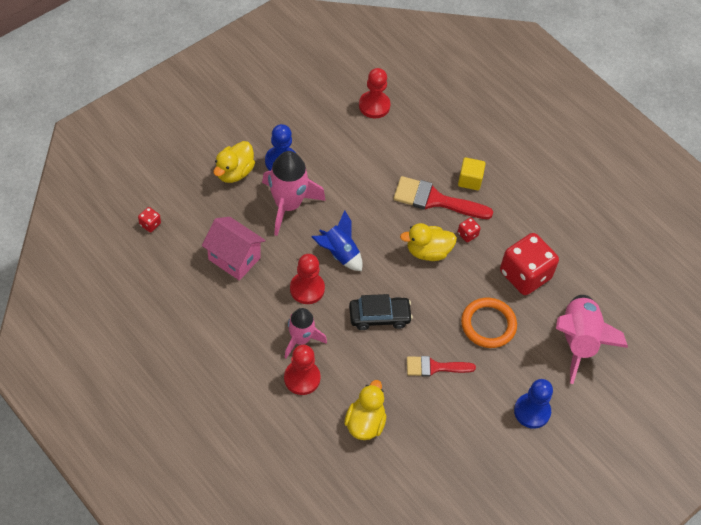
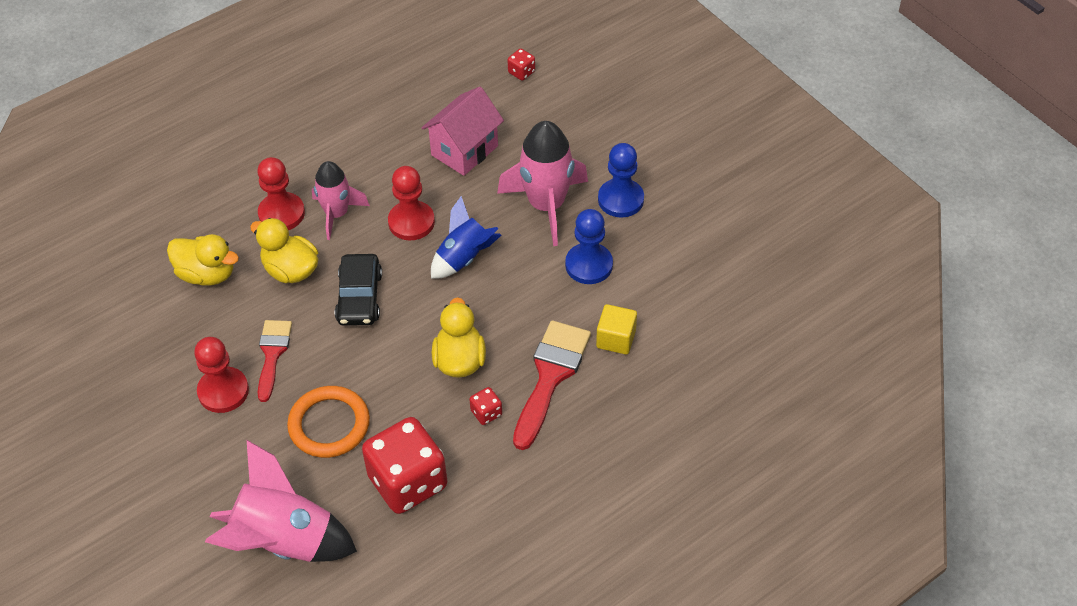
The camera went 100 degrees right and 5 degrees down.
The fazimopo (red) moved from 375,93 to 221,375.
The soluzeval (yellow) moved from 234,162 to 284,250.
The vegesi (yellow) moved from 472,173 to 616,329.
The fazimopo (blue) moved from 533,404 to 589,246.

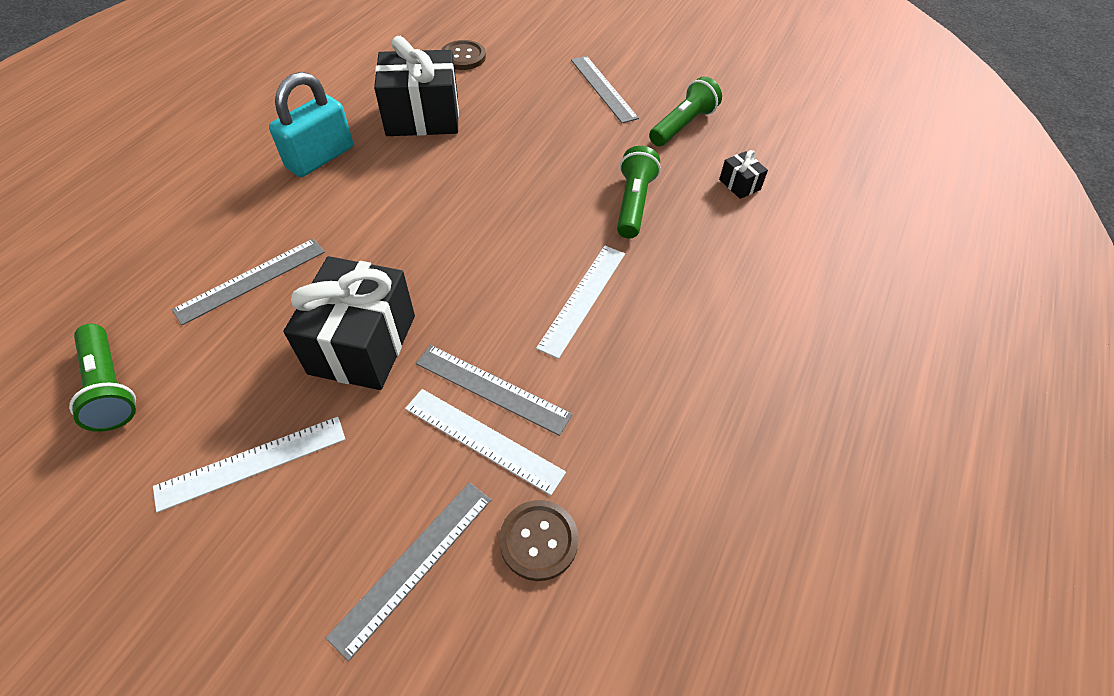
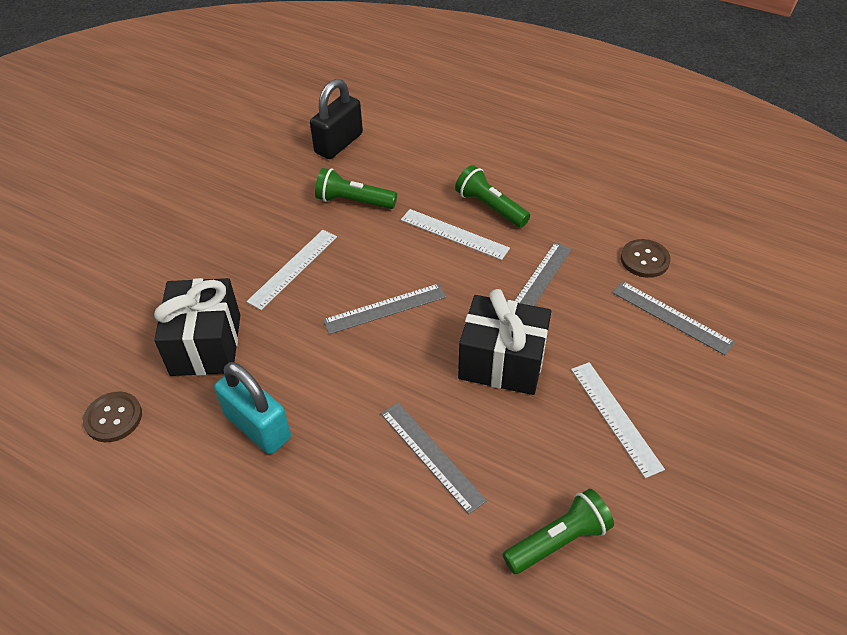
The camera went 85 degrees left and 5 degrees down.
The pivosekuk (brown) moved from 463,55 to 112,417.
The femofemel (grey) moved from 605,89 to 384,309.
The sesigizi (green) moved from 685,111 to 492,196.
The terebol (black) at 743,174 was replaced by the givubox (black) at 336,119.
The femofemel (white) moved from 485,442 to 291,270.

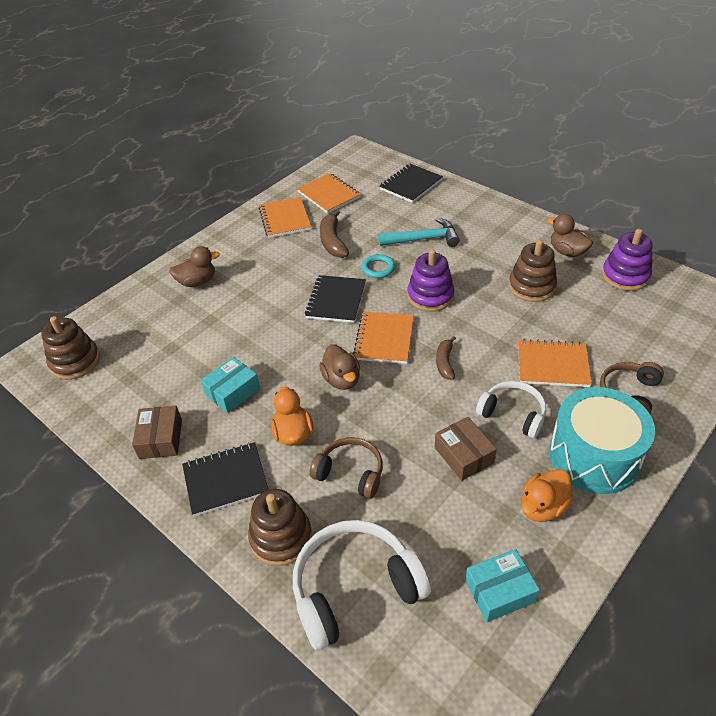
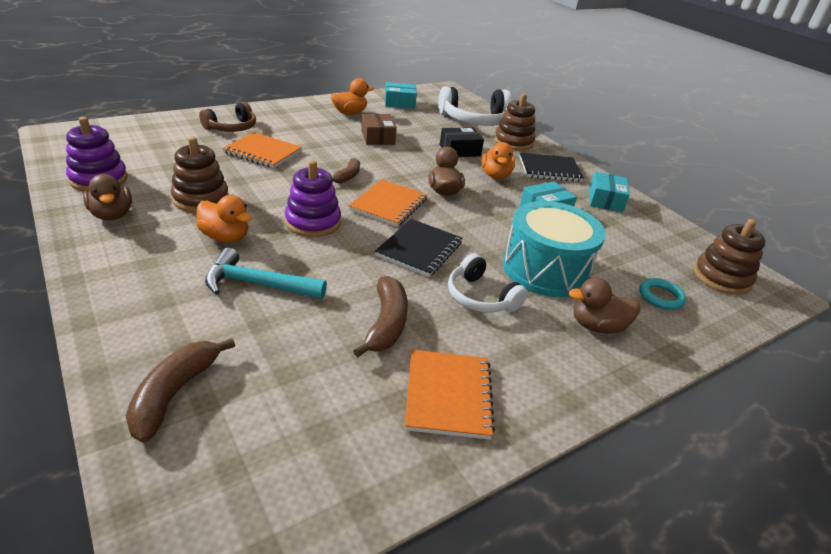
The camera went 170 degrees left and 10 degrees down.
The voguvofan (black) at 411,183 was replaced by the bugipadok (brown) at 180,390.
The voguvofan (orange) at 329,193 disappeared.
The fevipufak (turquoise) moved from 378,266 to 663,294.
The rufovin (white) moved from 511,409 to 488,283.
The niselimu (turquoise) moved from 602,440 to 554,249.
The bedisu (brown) at 157,432 became the bedisu (turquoise) at 609,192.
The rufovin (brown) at 346,468 was replaced by the bedisu (black) at 462,142.
The soluzeval (orange) at 224,218 appeared.

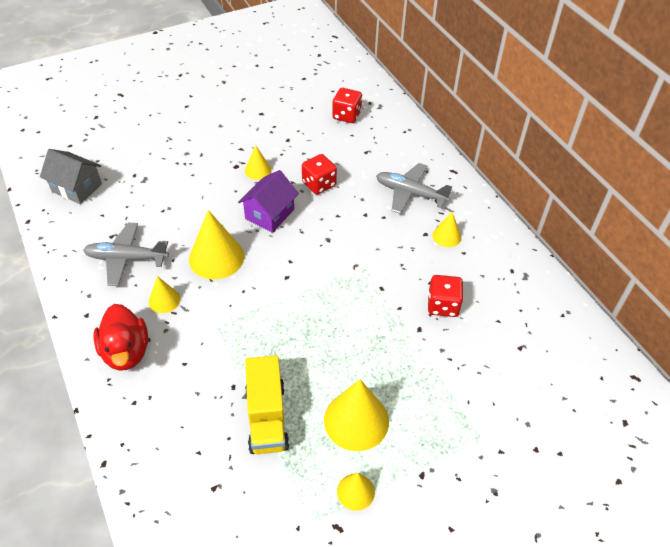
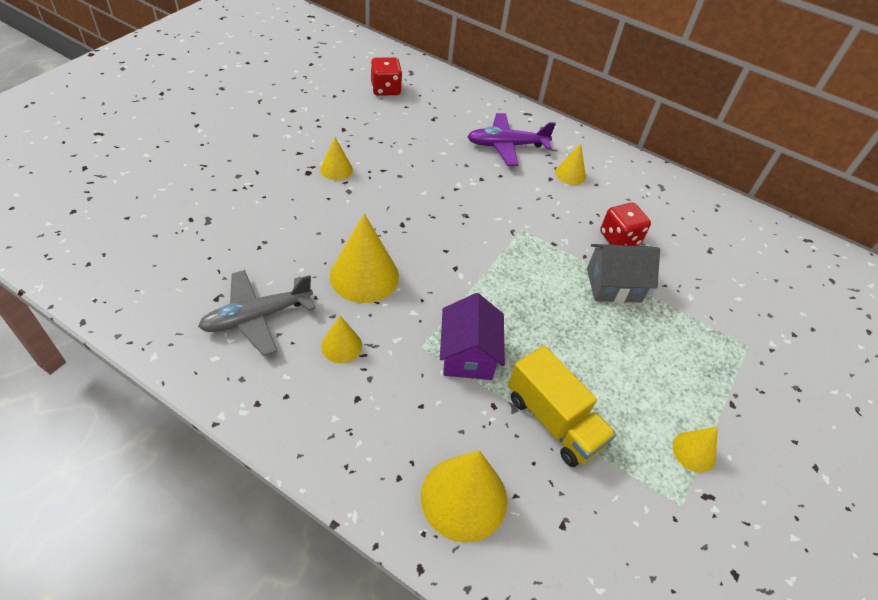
The camera went 35 degrees left and 0 degrees up.
The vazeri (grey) moved from 71,176 to 623,273.
The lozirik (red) at 319,174 disappeared.
The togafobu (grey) at 414,188 became the togafobu (purple) at 511,139.
The vazeri (purple) moved from 268,201 to 472,336.
The soluzeval (red) at 121,337 disappeared.
The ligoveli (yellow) moved from 356,415 to 464,496.

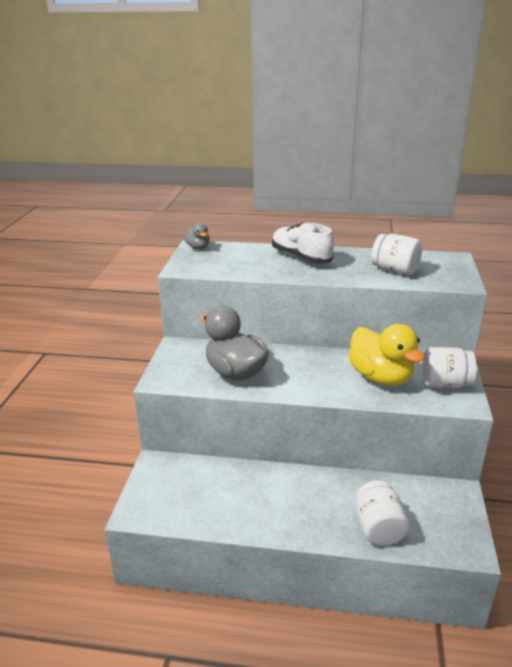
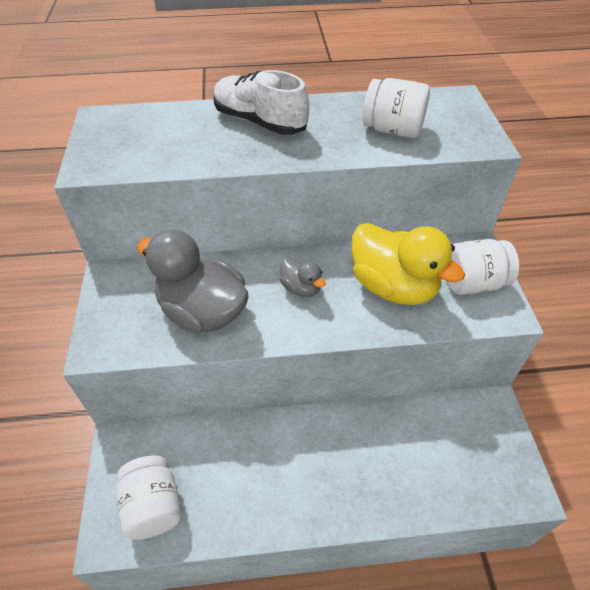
The camera went 15 degrees left and 20 degrees up.
The soluzeval (grey) moved from 197,236 to 302,277.
The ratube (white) moved from 382,513 to 149,497.

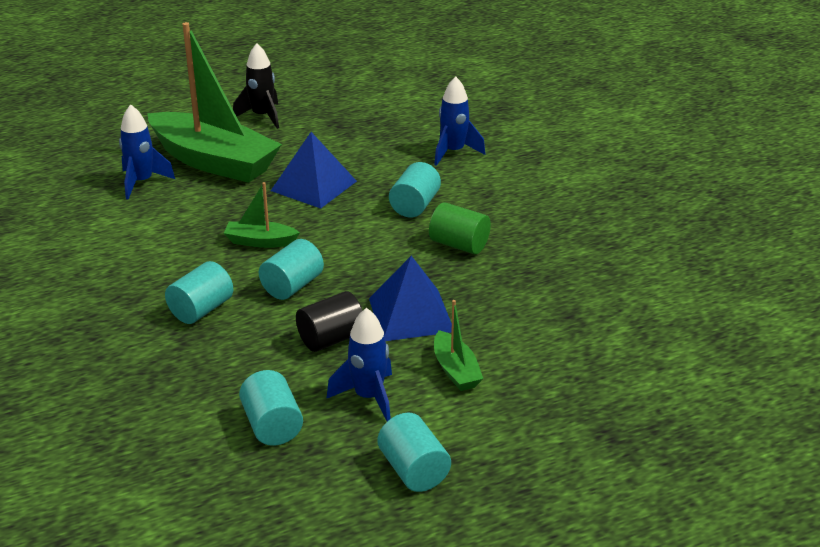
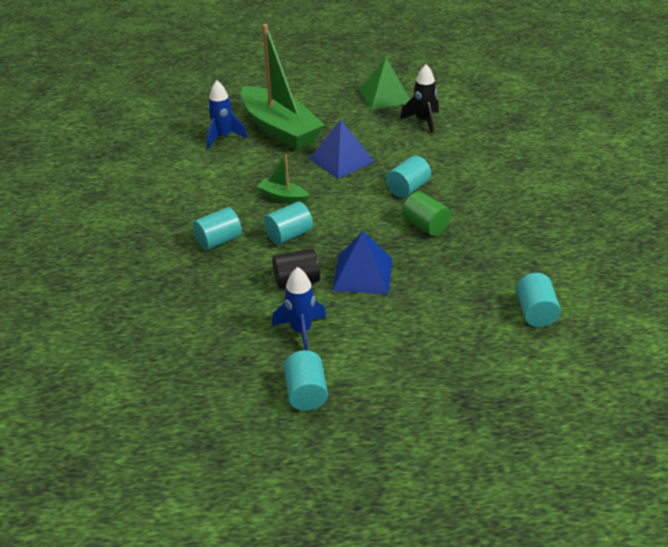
The camera went 20 degrees right and 5 degrees up.
The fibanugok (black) moved from 256,86 to 419,98.
The fibanugok (blue) at 459,121 disappeared.
The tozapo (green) at 458,345 disappeared.
The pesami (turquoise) moved from 271,408 to 538,300.
The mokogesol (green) at 384,84 appeared.

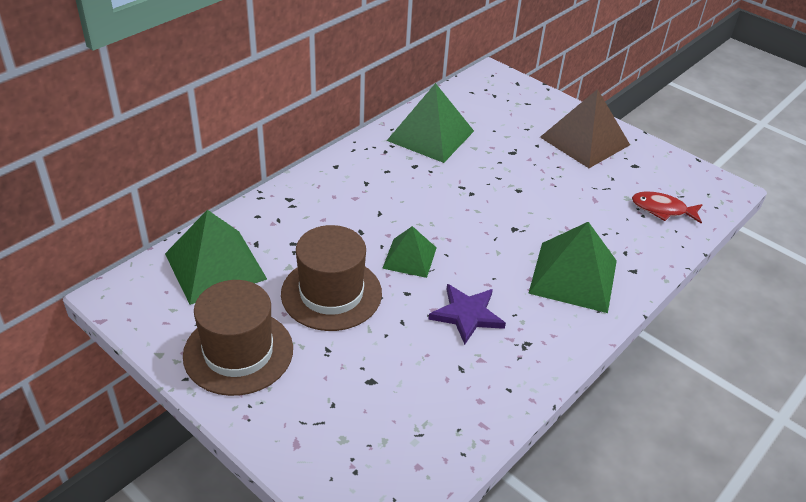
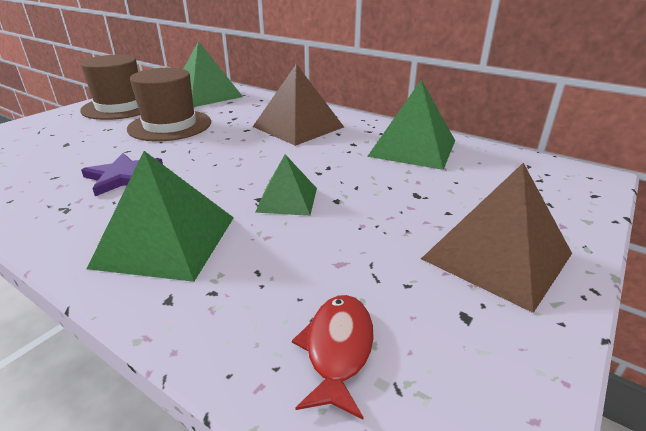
The camera went 85 degrees right and 10 degrees down.
The mokogesol (green) moved from 409,252 to 286,185.
The mokogesol (brown) at 298,105 appeared.

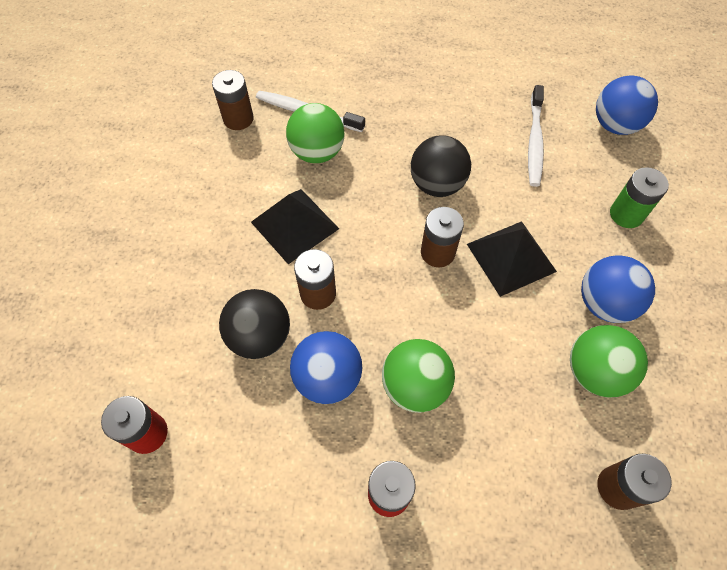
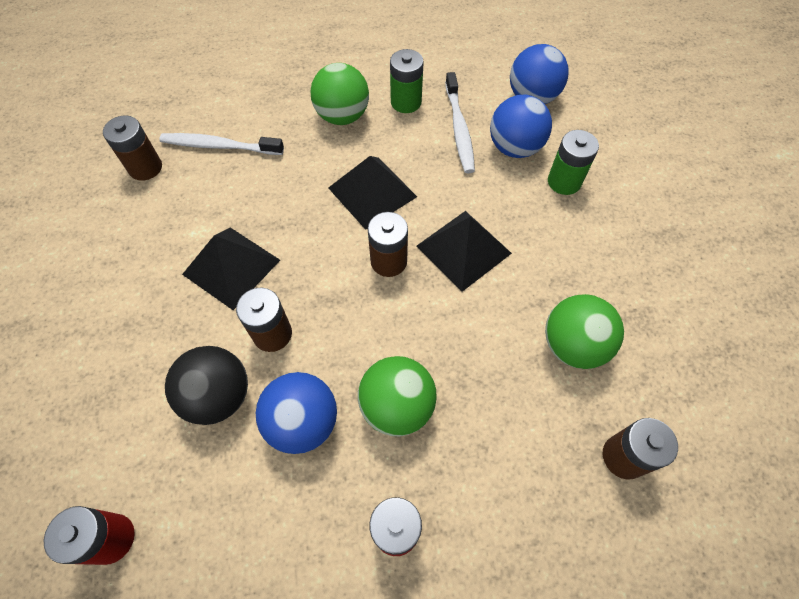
The camera went 15 degrees left and 0 degrees up.
The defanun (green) moved from 315,133 to 340,94.
The defanun (black) at 441,166 was replaced by the mokogesol (black) at 372,193.
The defanun (blue) moved from 618,289 to 521,126.
The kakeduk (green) at 407,81 appeared.

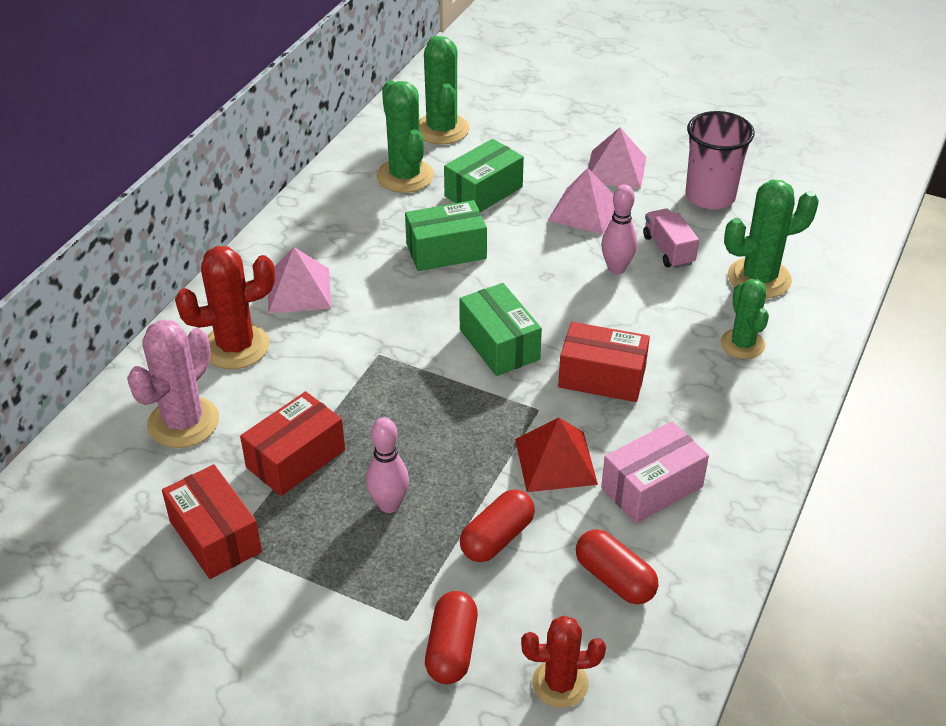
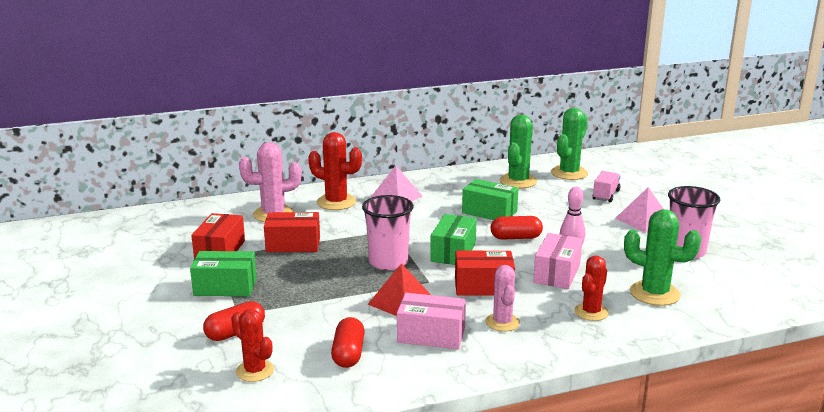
The camera went 45 degrees right and 20 degrees down.
The bedisu (green) moved from 484,175 to 223,273.
The mokogesol (pink) at 581,201 disappeared.
The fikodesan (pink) moved from 671,239 to 606,186.
The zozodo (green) at 745,319 became the zozodo (red) at 591,288.
The bedisu (red) at 604,362 turned 60 degrees counterclockwise.
The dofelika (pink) at 387,465 disappeared.
The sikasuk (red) moved from 497,525 to 517,228.
The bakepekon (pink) at 388,232 appeared.
The bedisu (pink) at 557,261 appeared.
The zozodo (pink) at 502,298 appeared.

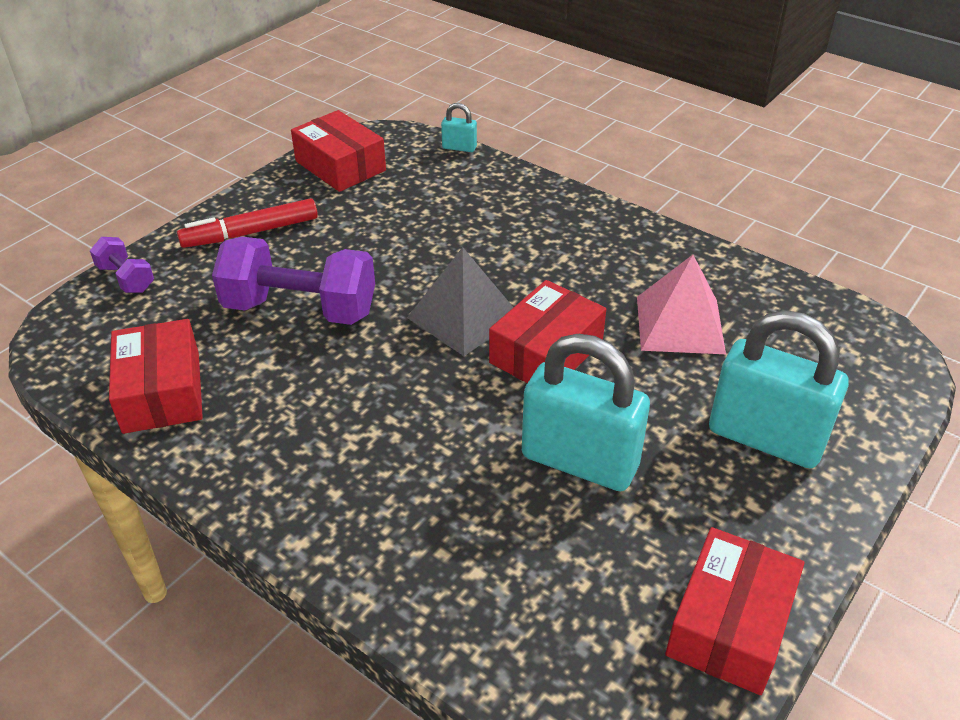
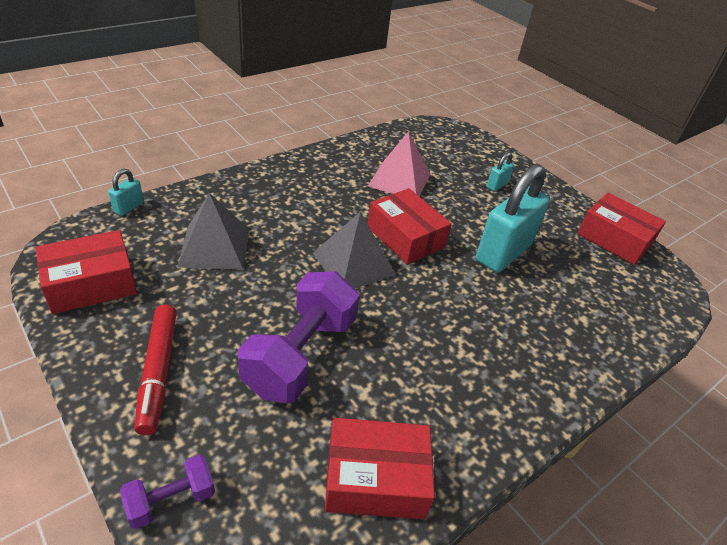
The camera went 80 degrees left and 0 degrees up.
The givubox (turquoise) at 779,389 changed to 0.43 times the size.
The mokogesol (grey) at 213,231 appeared.

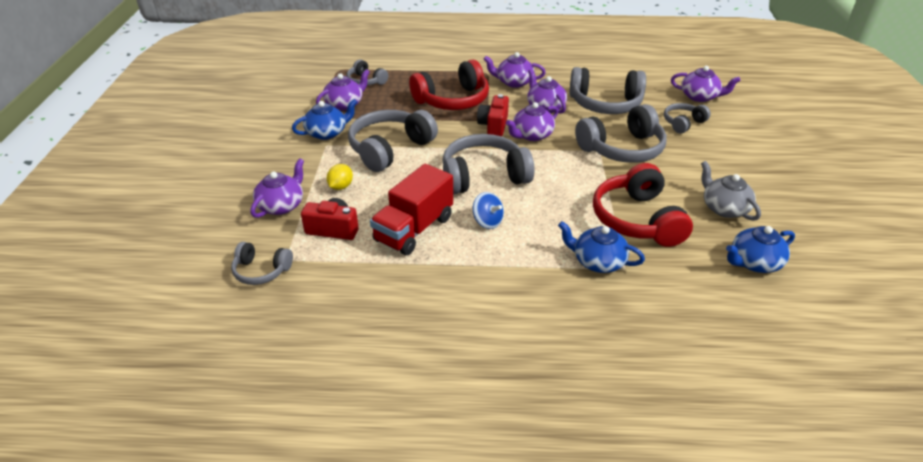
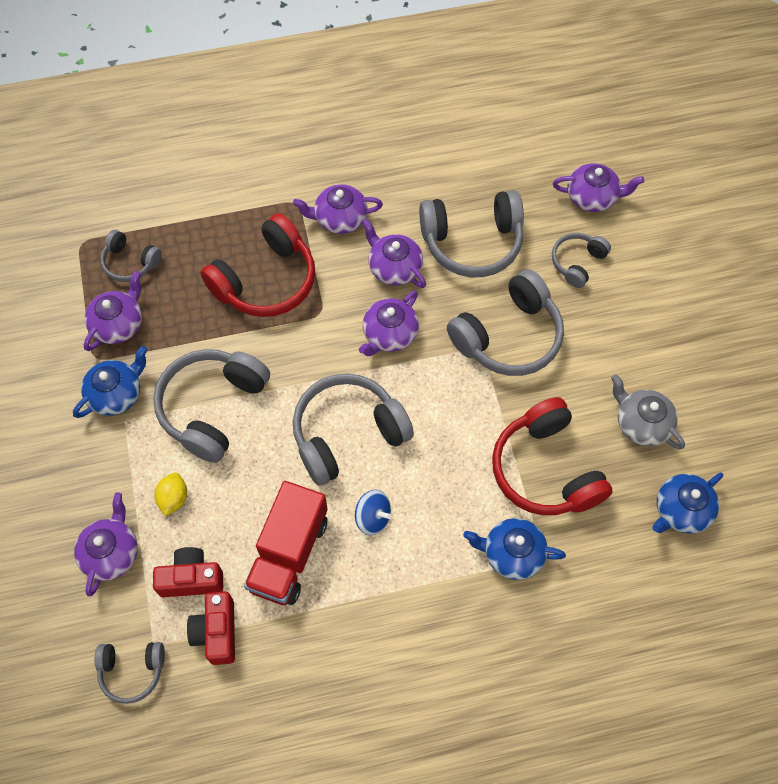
The camera went 15 degrees left and 25 degrees up.
The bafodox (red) moved from 493,115 to 211,628.

